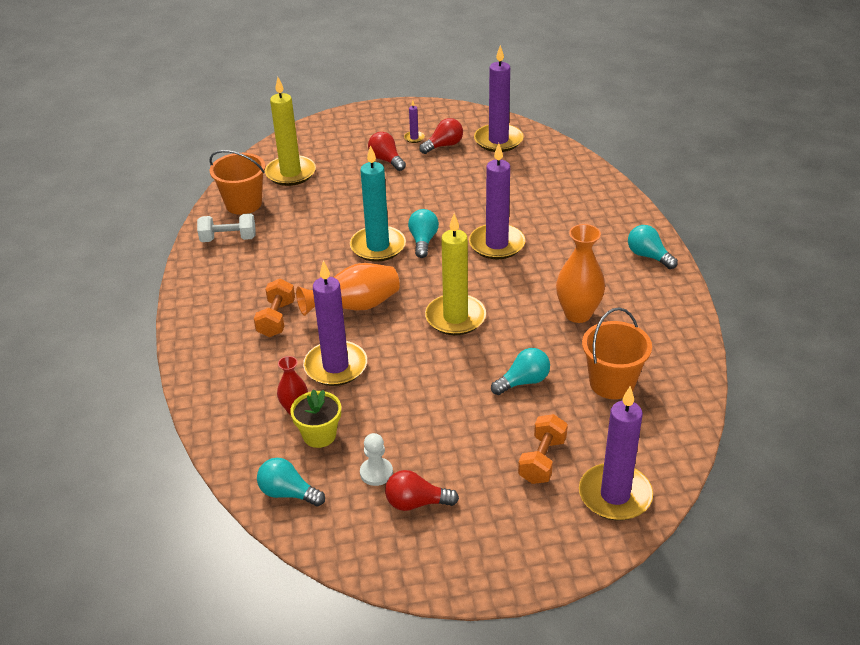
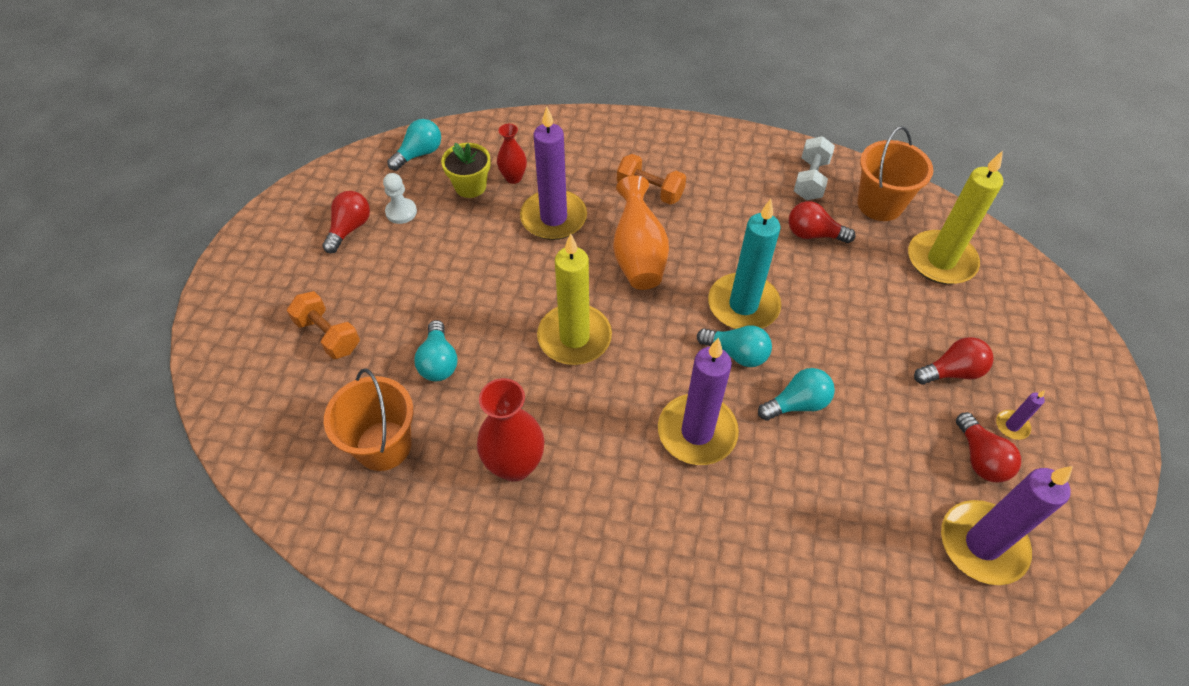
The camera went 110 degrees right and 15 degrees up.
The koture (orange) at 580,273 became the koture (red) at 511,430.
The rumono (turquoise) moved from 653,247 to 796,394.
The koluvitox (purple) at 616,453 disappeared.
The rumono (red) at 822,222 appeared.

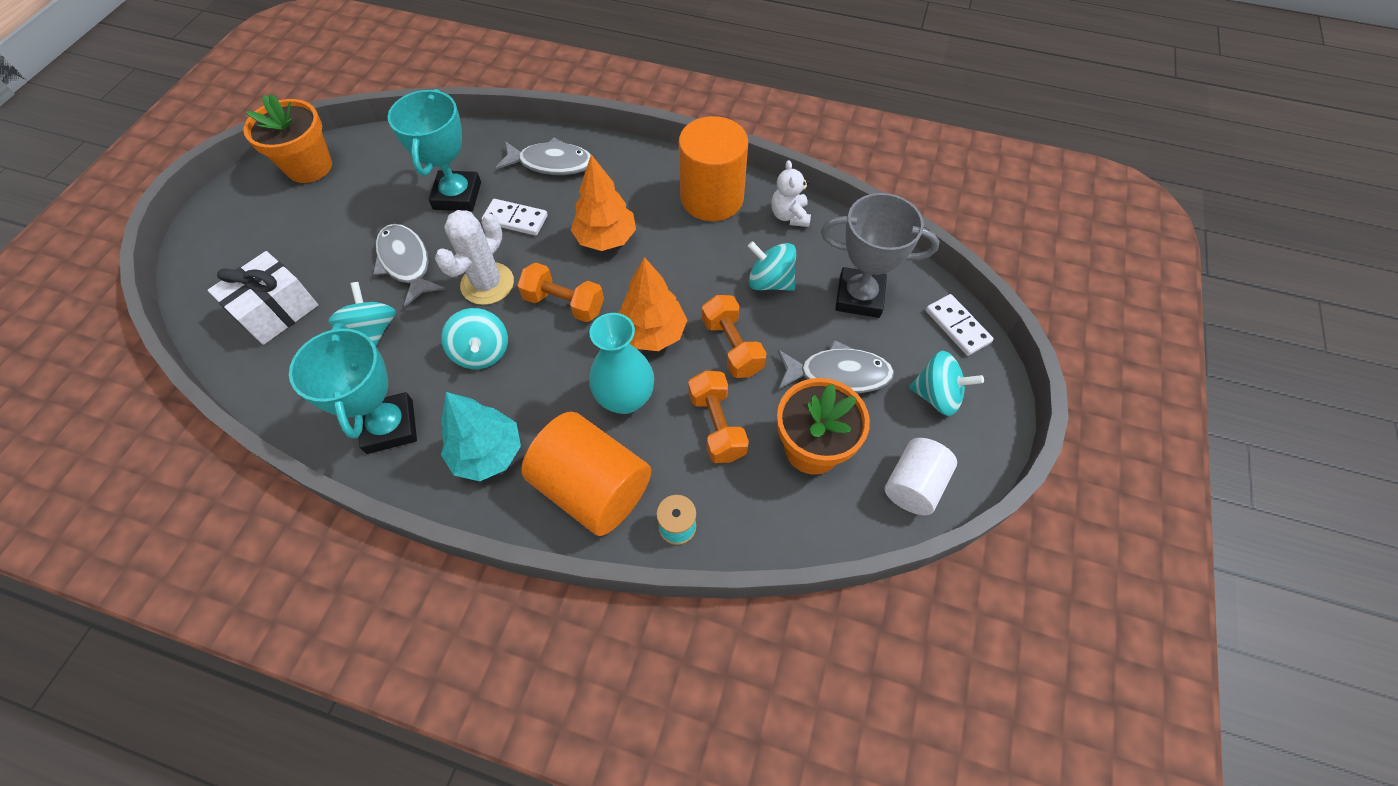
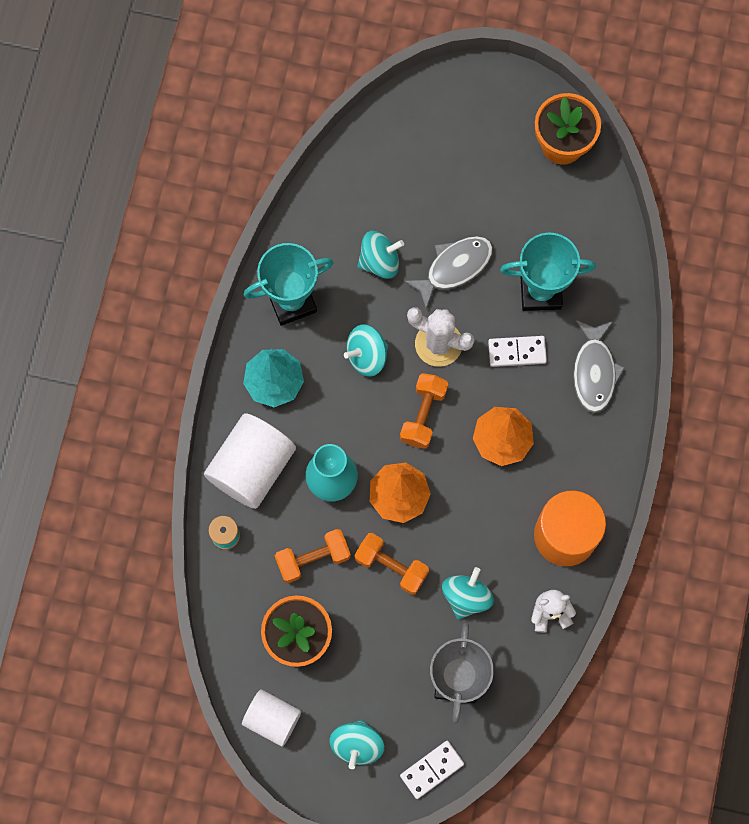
The camera went 85 degrees right and 15 degrees up.
The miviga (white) at 515,217 turned 75 degrees clockwise.
The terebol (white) at 262,298 disappeared.
The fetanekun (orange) at 734,336 turned 60 degrees clockwise.
The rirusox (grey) at 836,366 disappeared.
The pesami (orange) at 586,474 became the pesami (white) at 250,461.

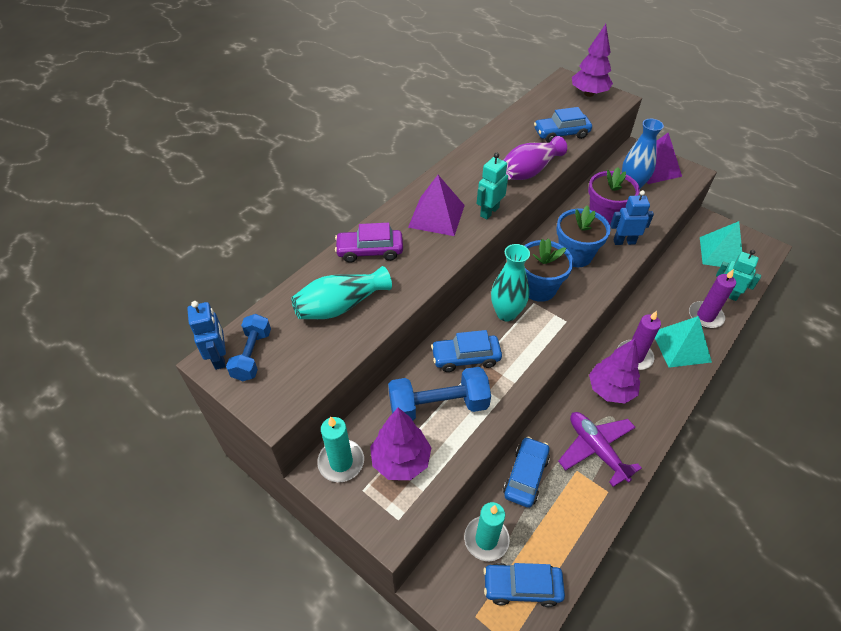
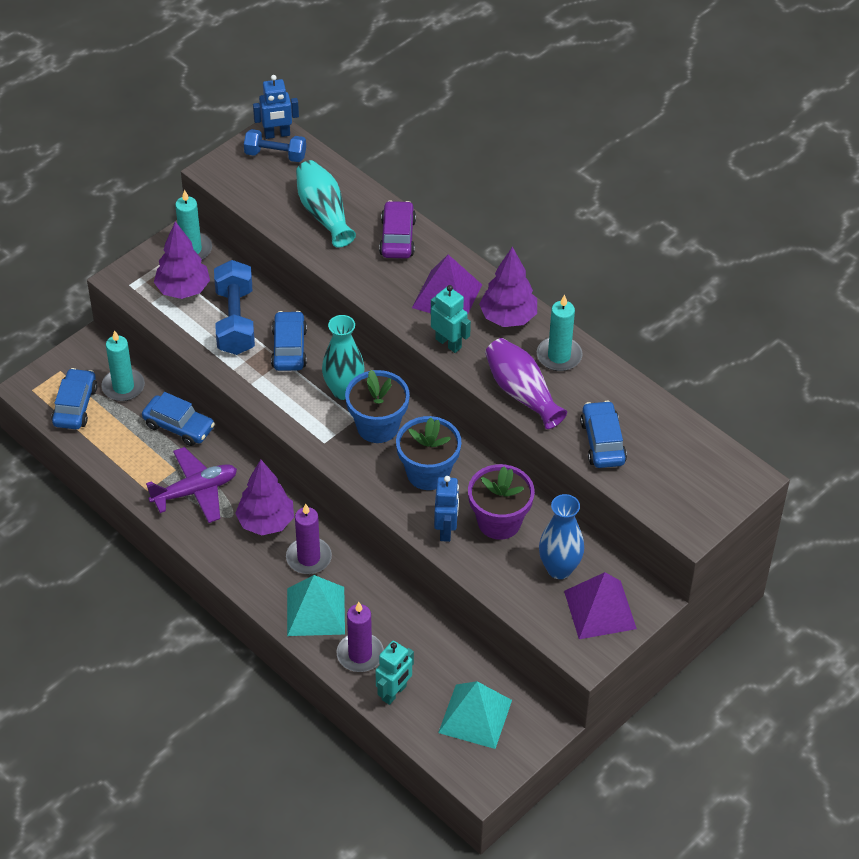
The camera went 95 degrees right and 0 degrees up.
The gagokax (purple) moved from 592,60 to 508,287.
The koluvitox (turquoise) at 560,332 appeared.

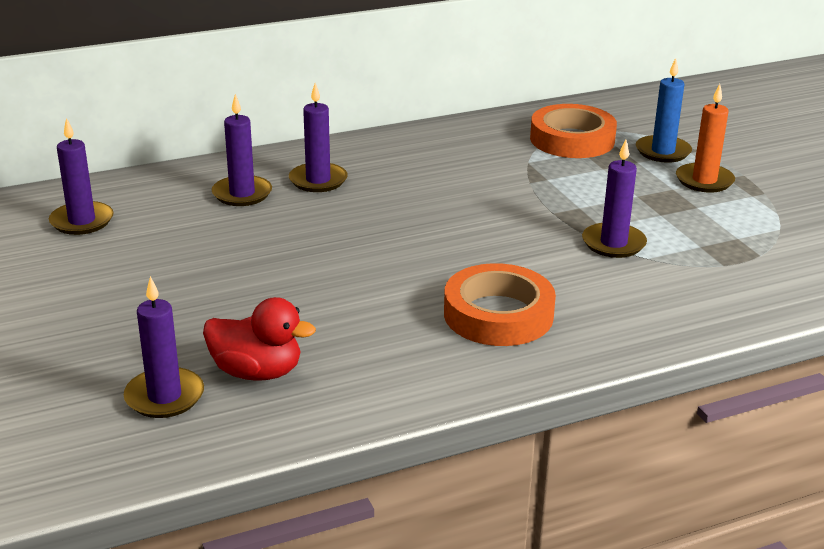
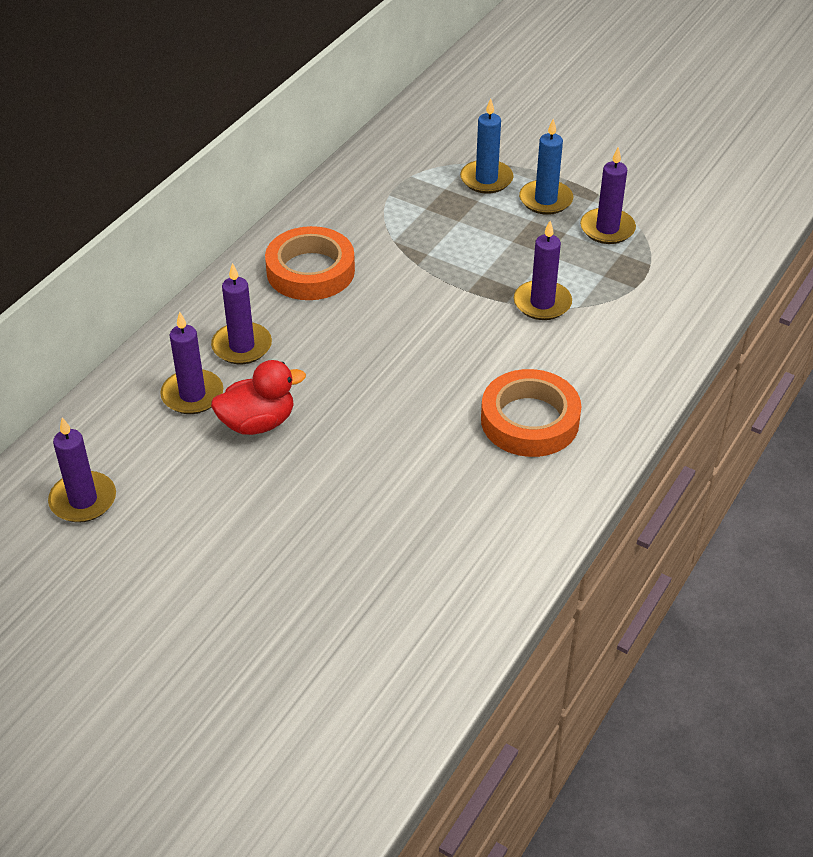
The camera went 35 degrees left and 15 degrees up.
The koluvitox (orange) at 705,138 became the koluvitox (blue) at 546,167.
The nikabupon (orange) moved from 573,131 to 310,263.
The koluvitox (purple) moved from 164,347 to 608,195.
The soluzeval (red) moved from 259,339 to 258,397.

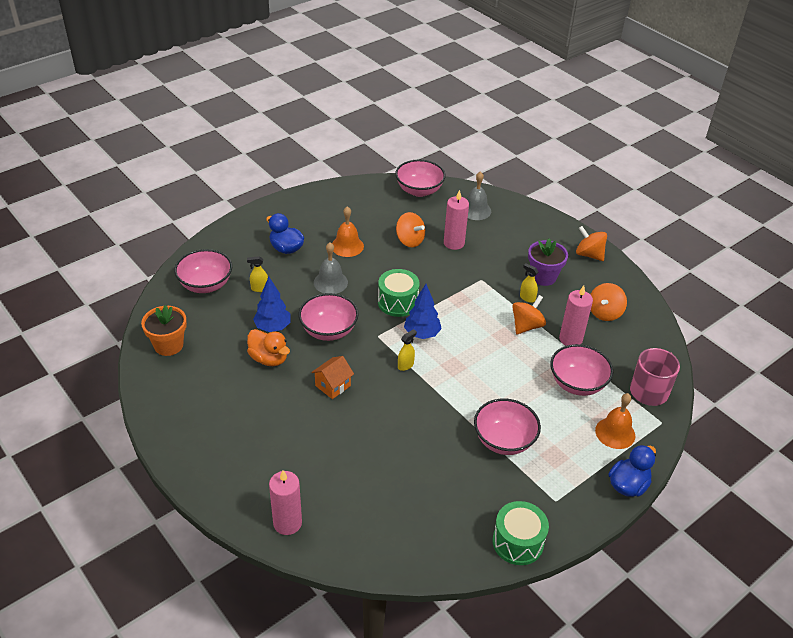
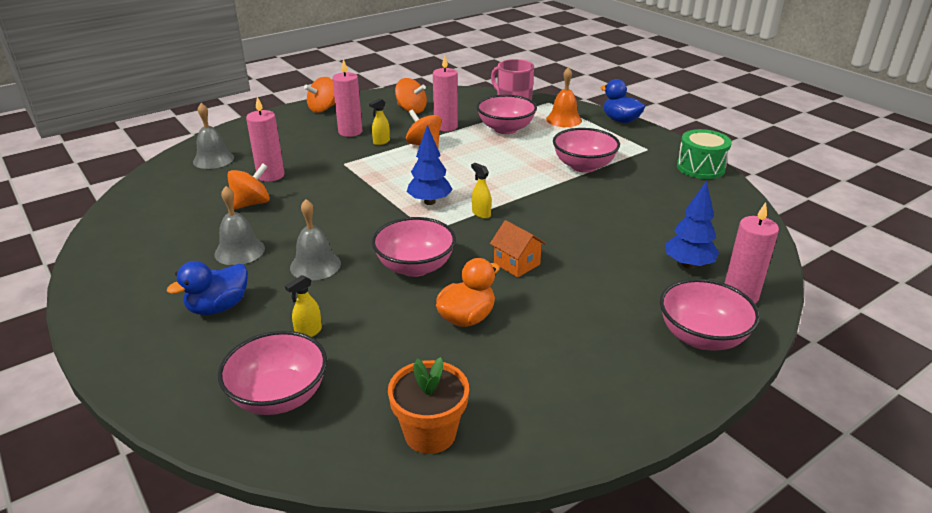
The camera went 85 degrees left and 10 degrees down.
The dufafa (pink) moved from 420,178 to 710,315.
The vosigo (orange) at 348,231 became the vosigo (grey) at 239,225.
The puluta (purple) at 548,262 was replaced by the koluvitox (pink) at 347,98.
The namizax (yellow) at 257,274 turned 45 degrees clockwise.
The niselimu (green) at 399,293 disappeared.
The gagokax (blue) moved from 272,304 to 692,224.

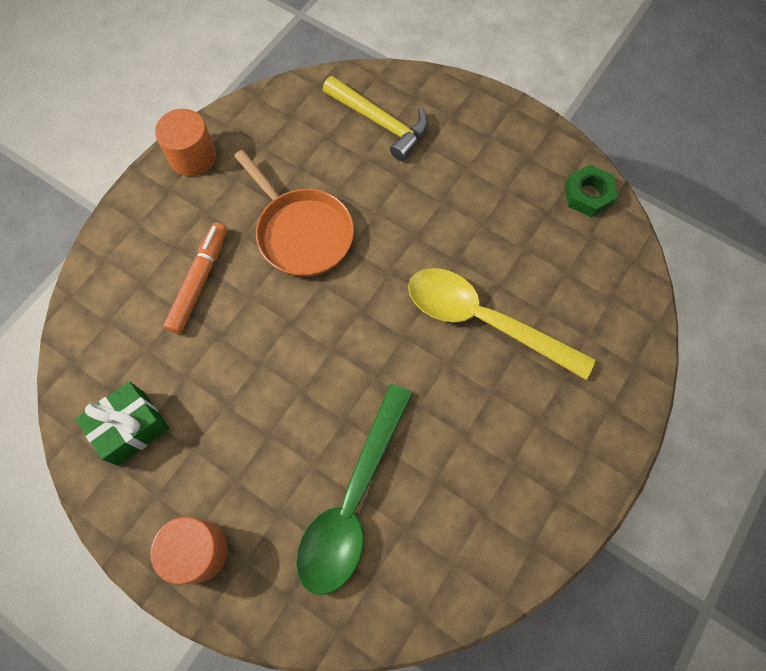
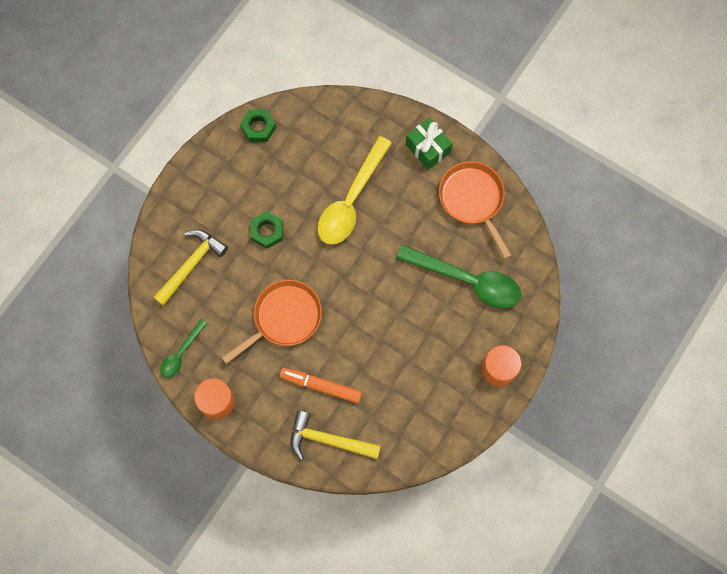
The camera went 90 degrees left and 5 degrees up.
The terebol (green) moved from 122,423 to 429,144.
The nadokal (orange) at 475,210 appeared.
The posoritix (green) at 266,230 appeared.
The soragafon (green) at 183,348 appeared.
The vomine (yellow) at 336,435 appeared.

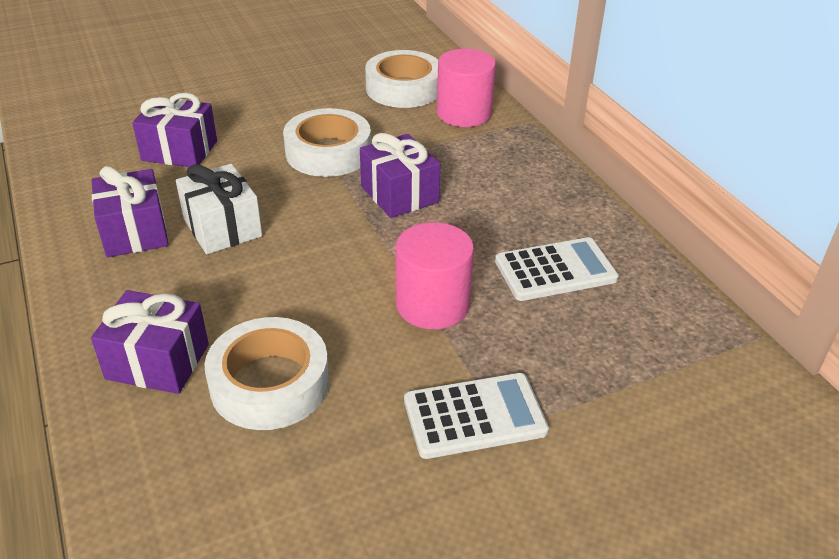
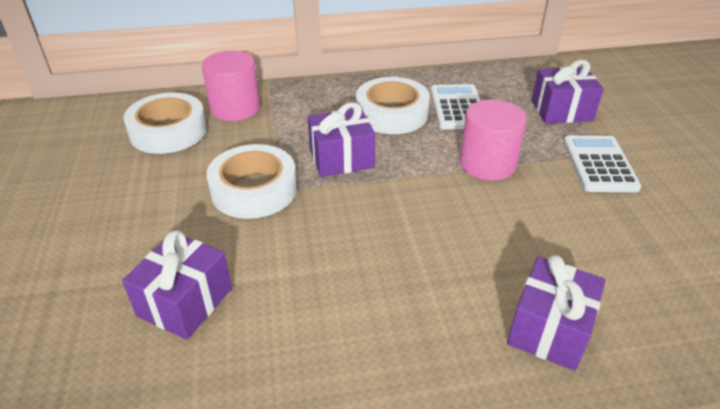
The camera went 75 degrees left and 0 degrees up.
The terebol (white) at 219,209 disappeared.
The terebol (purple) moved from 130,211 to 568,91.
The nikabupon (white) moved from 266,373 to 393,105.

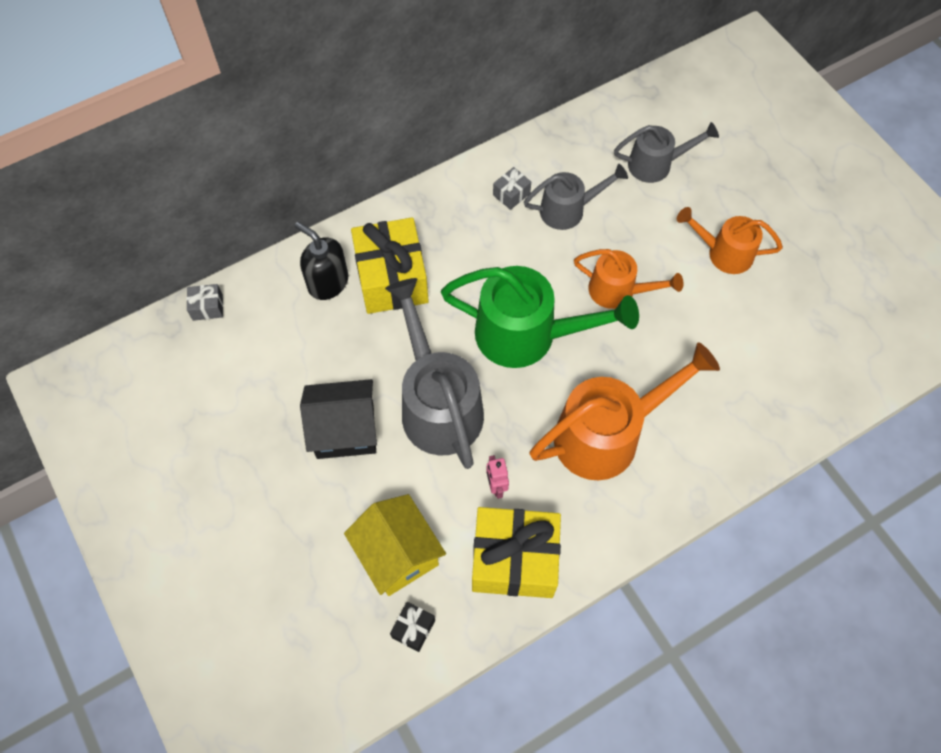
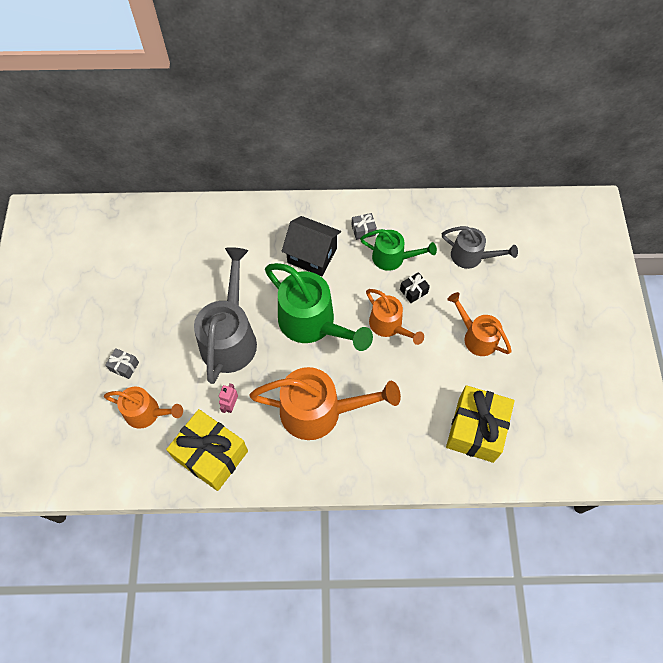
The camera went 30 degrees right and 0 degrees up.
The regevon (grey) at 576,197 became the regevon (green) at 398,250.
The terebol (yellow) moved from 390,265 to 480,424.
The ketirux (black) at 321,261 disappeared.
The terebol (grey) moved from 204,302 to 122,363.
The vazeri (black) moved from 338,419 to 311,246.
The vazeri (yellow) at 395,545 was replaced by the regevon (orange) at 143,407.
The terebol (black) moved from 412,627 to 415,287.

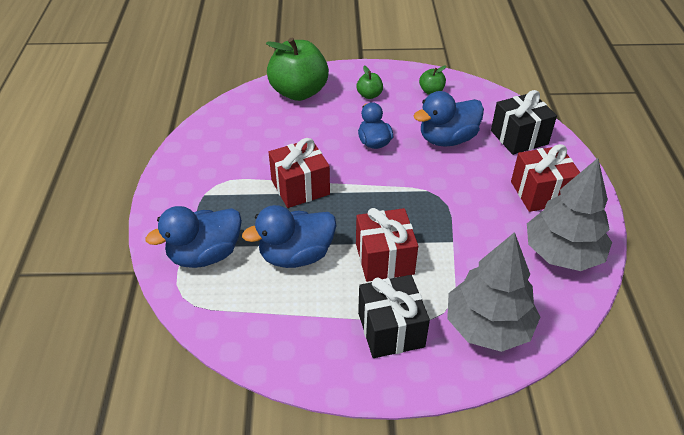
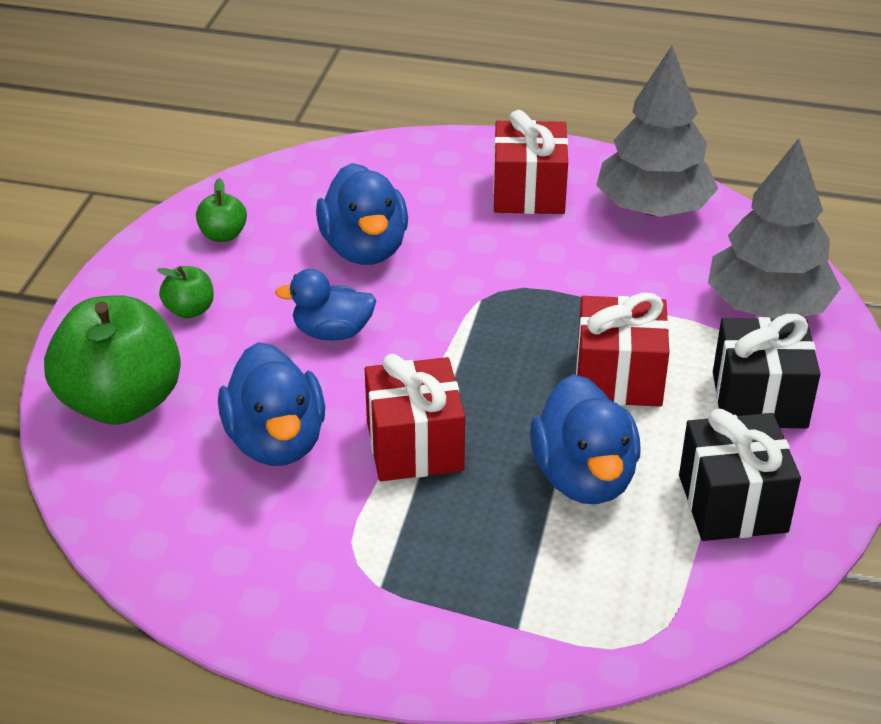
The camera went 75 degrees left and 5 degrees down.
The terebol (black) moved from 524,122 to 740,475.
The soluzeval (blue) moved from 194,237 to 271,404.

